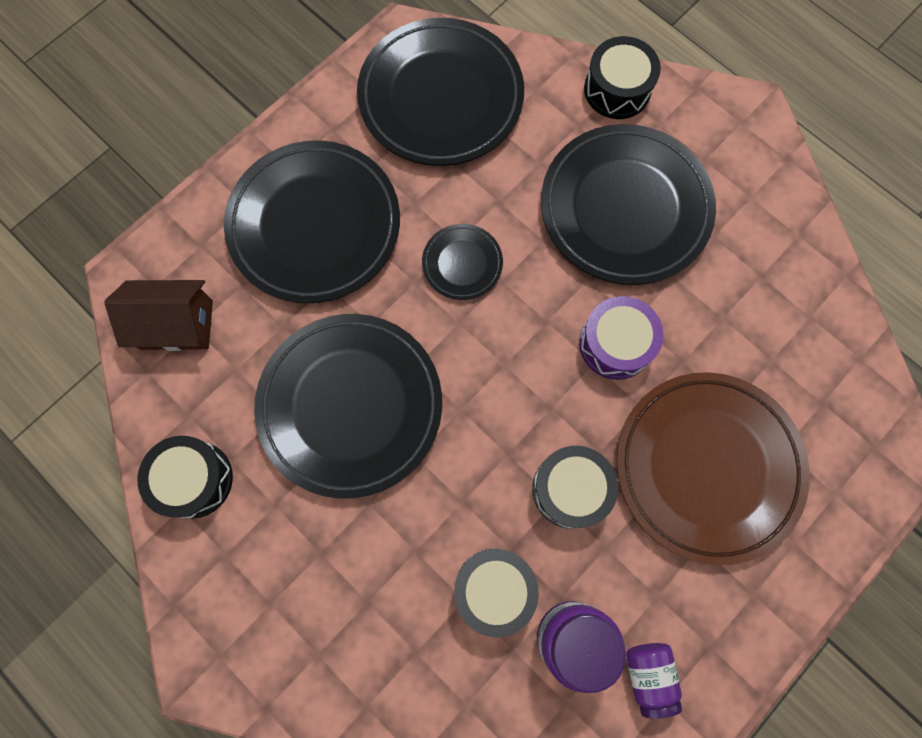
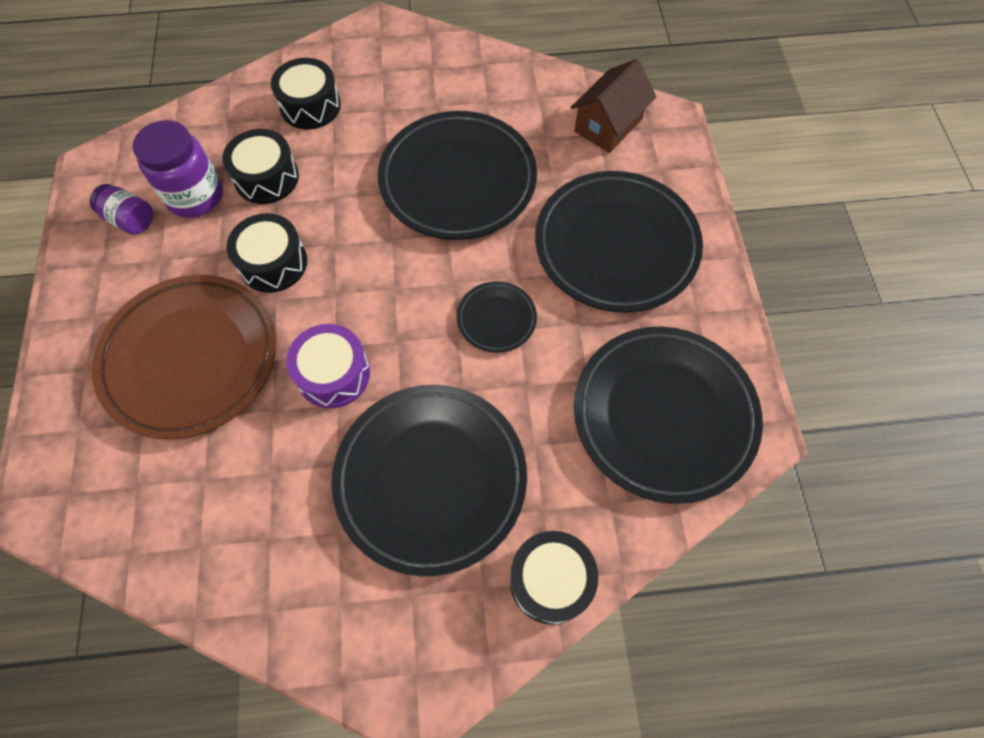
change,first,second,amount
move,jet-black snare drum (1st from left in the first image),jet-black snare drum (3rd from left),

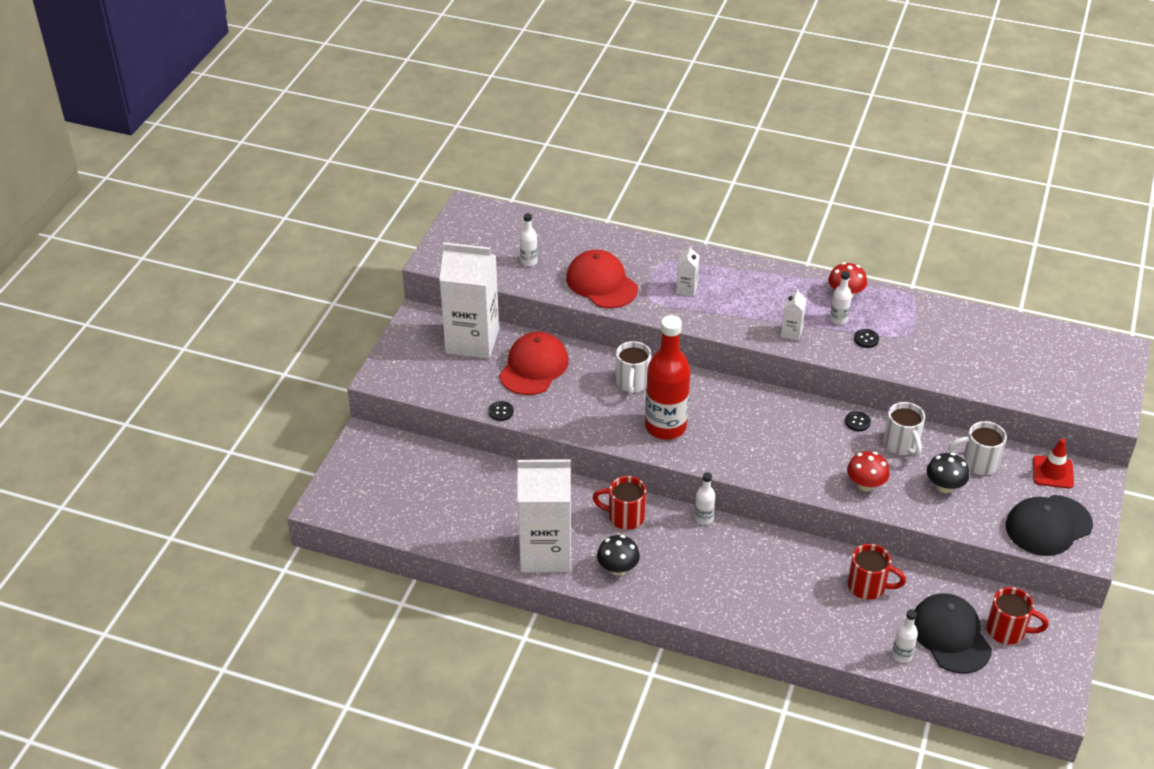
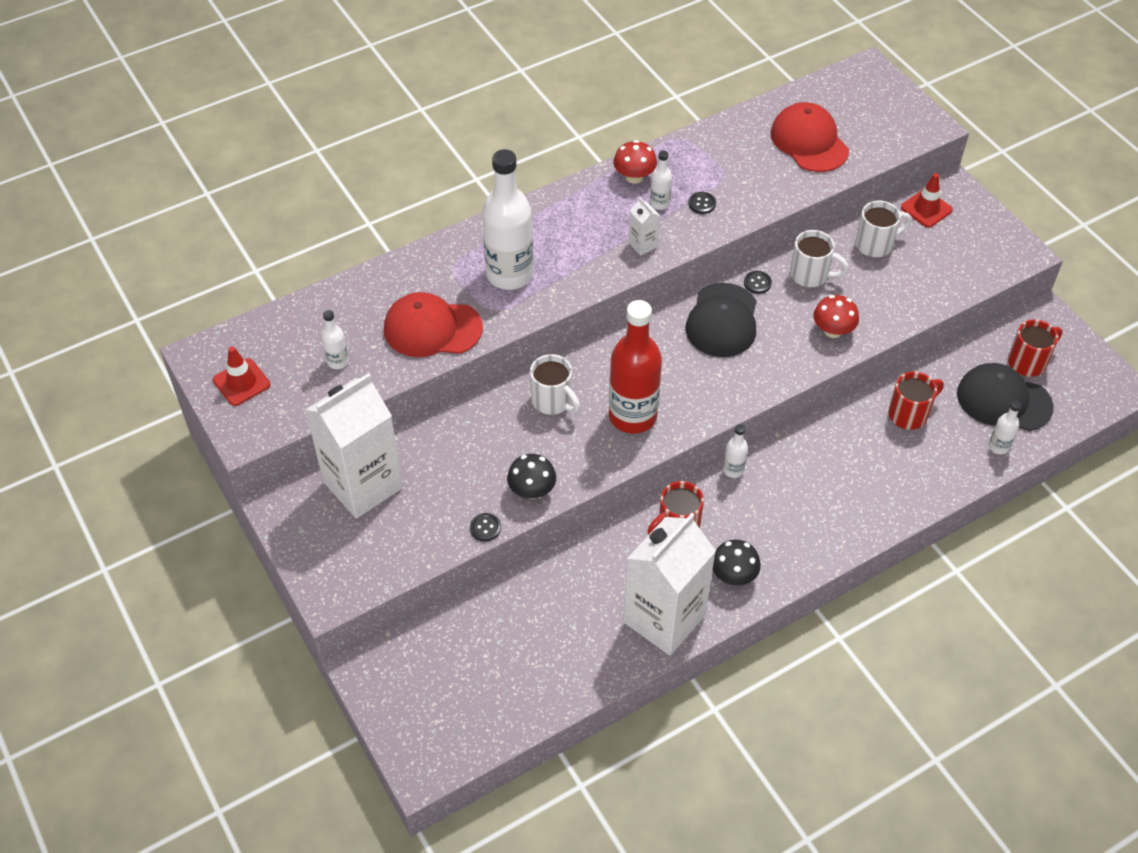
change,first,second,amount
insert,,scarlet traffic cone (1st from left),
replace,pure white juice carton (3rd from left),pure white drink bottle (2nd from left),
move,jet-black toadstool (2nd from left in the first image),jet-black toadstool (1st from left),
move,jet-black cap (2nd from left in the first image),jet-black cap (1st from left),
move,scarlet cap (1st from left in the first image),scarlet cap (2nd from left),
rotate,pure white mug (3rd from left),,150 degrees counterclockwise

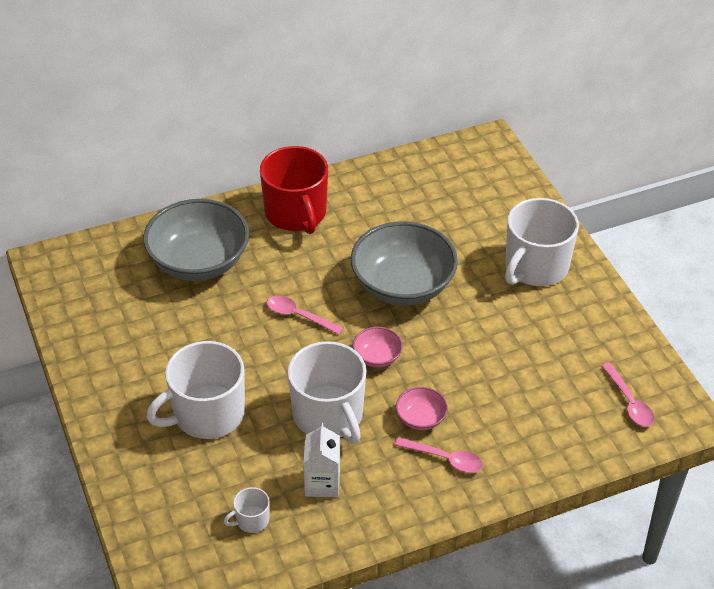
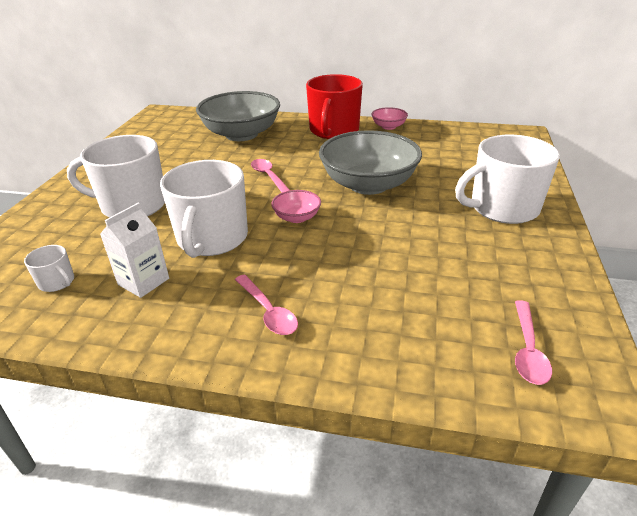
change,first,second,amount
rotate,pure white mug (2nd from left in the first image),pure white mug (1st from left),150 degrees counterclockwise
move,pink serving bowl (2nd from left),,

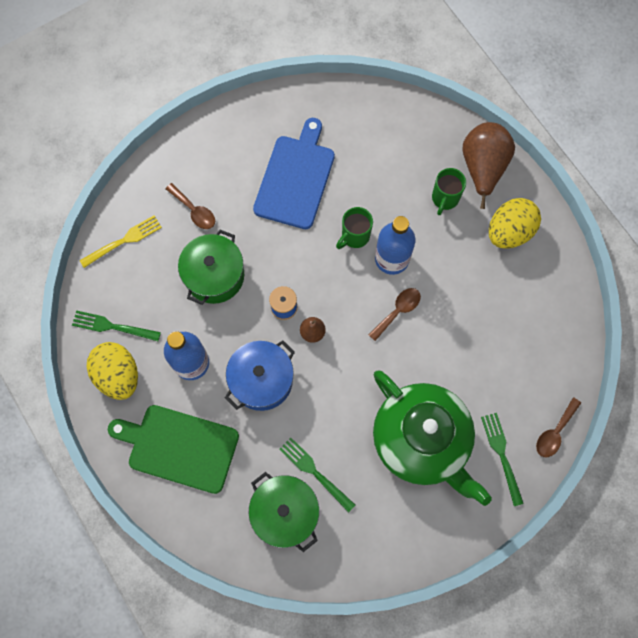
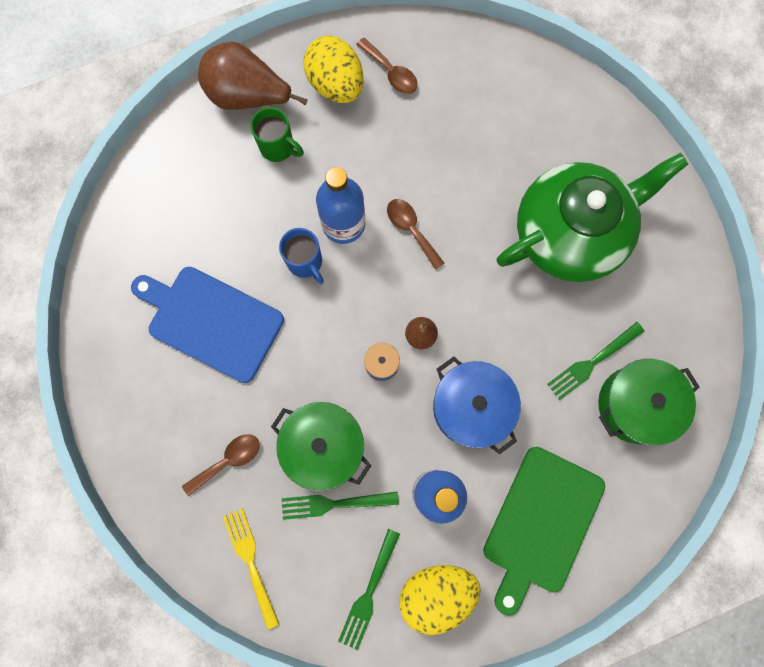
change,first,second,amount
recolor,emerald mug (1st from left),cobalt mug,
move,emerald dinner fork (3rd from left in the first image),emerald dinner fork (1st from left),
move,russet tablespoon (3rd from left in the first image),russet tablespoon (2nd from left),

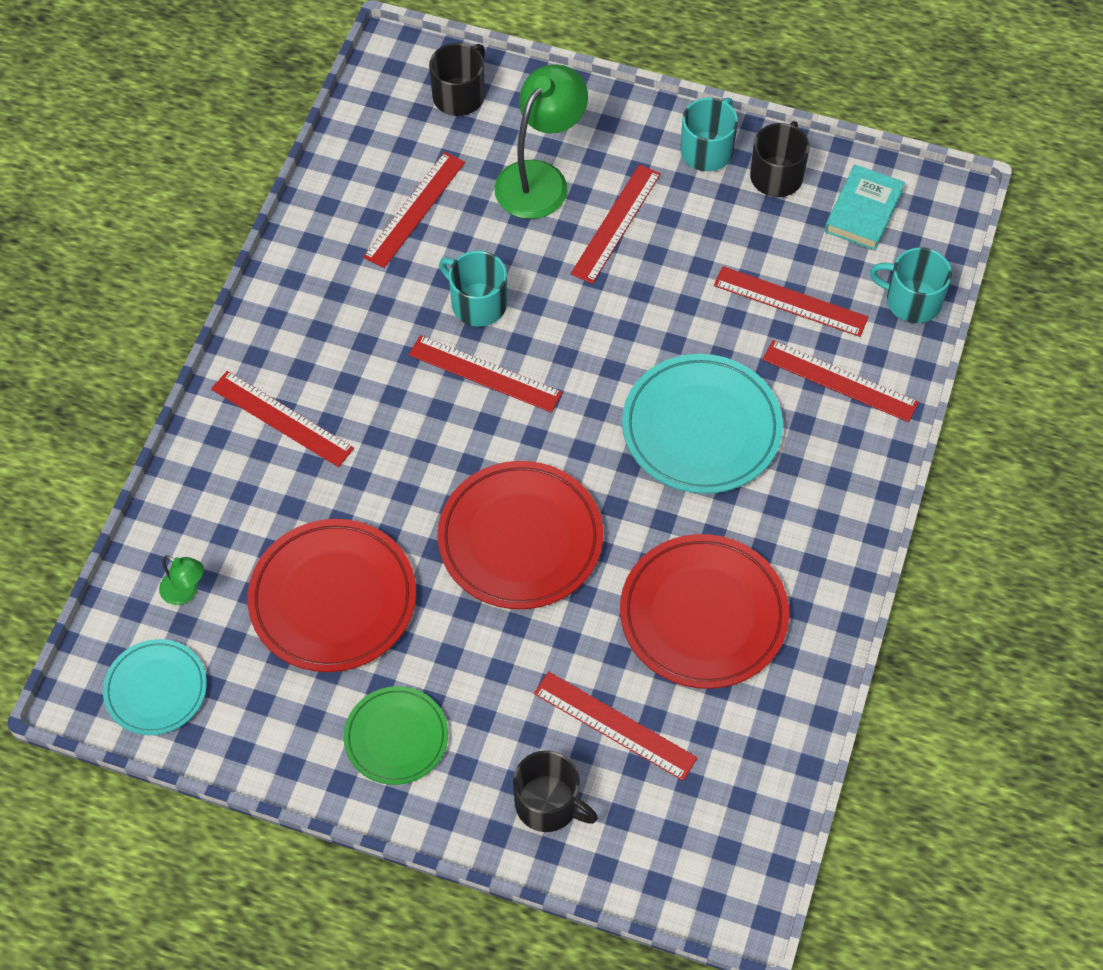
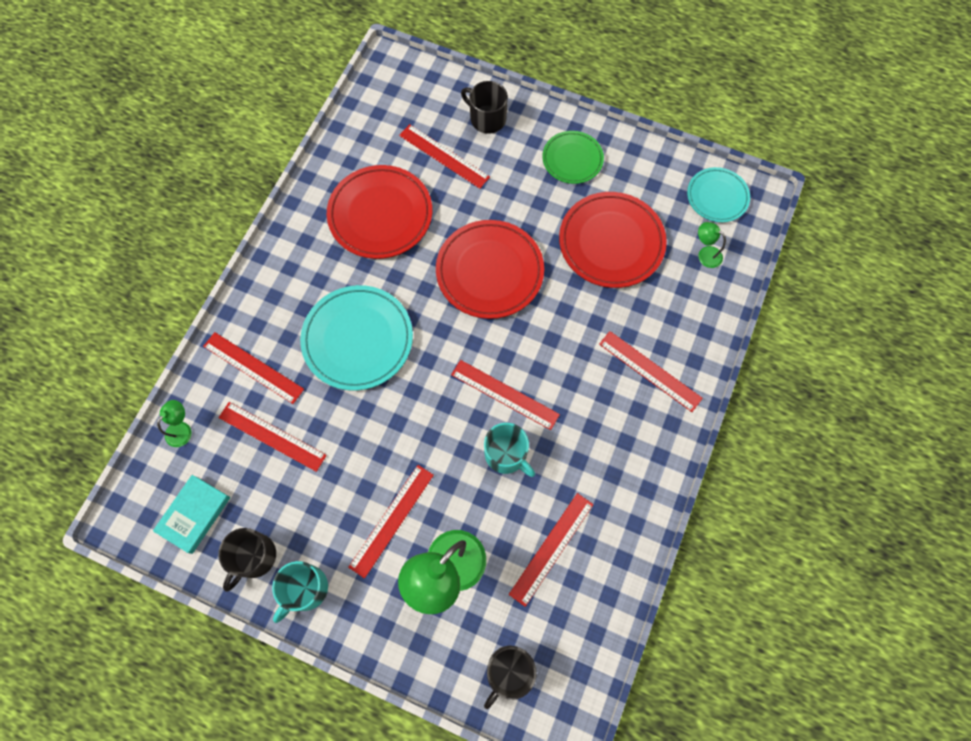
change,first,second,amount
replace,aqua mug (3rd from left),emerald reading lamp (1st from left),

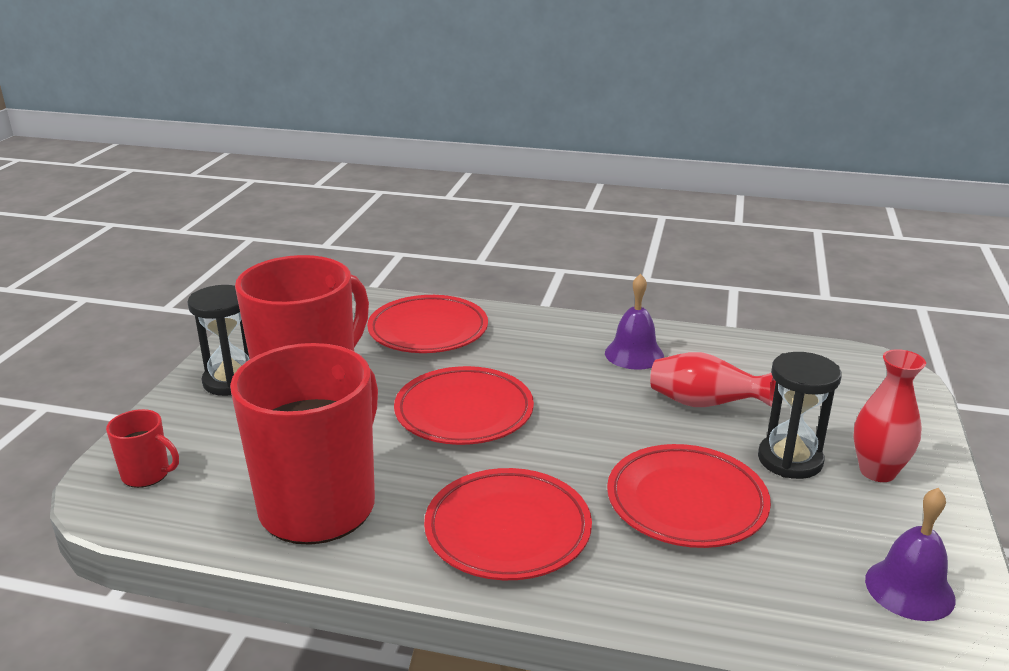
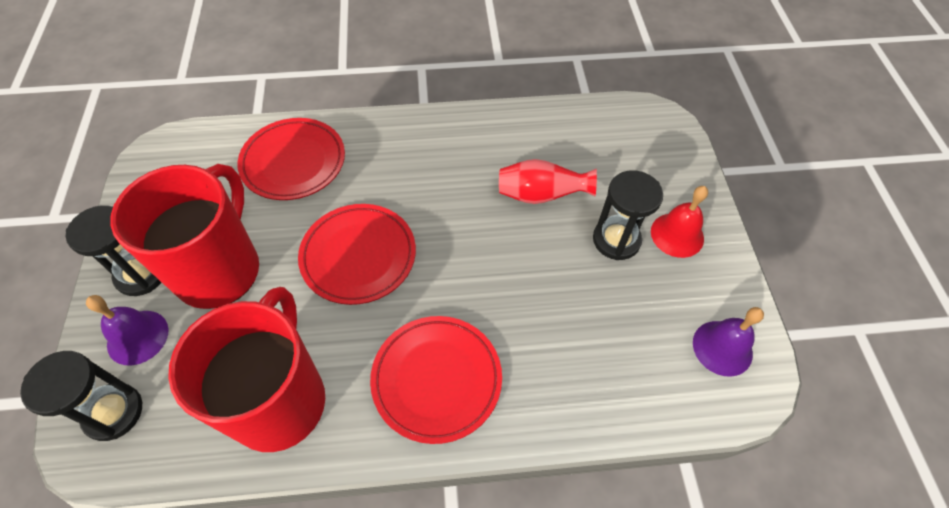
change,first,second,amount
replace,scarlet mug (1st from left),jet-black sandglass (1st from left),
move,violet hand bell (1st from left),,
replace,scarlet vase (2nd from left),scarlet hand bell,
delete,scarlet dinner plate (4th from left),,

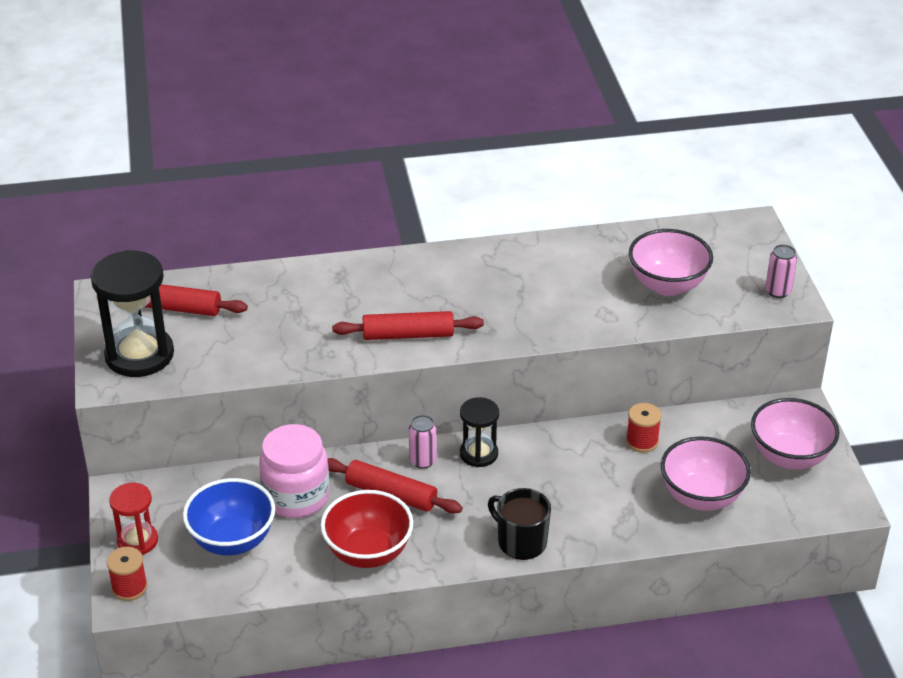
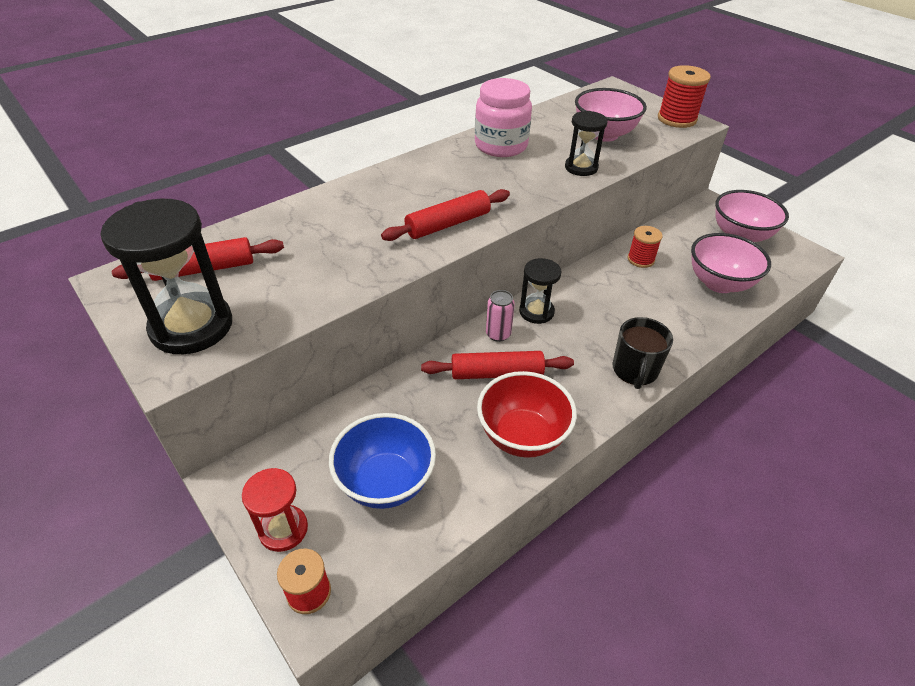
change,first,second,amount
move,pink jam jar,,
insert,,jet-black sandglass (3rd from left),
rotate,jet-black mug,,90 degrees counterclockwise
replace,pink can (2nd from left),scarlet bobbin (3rd from left),

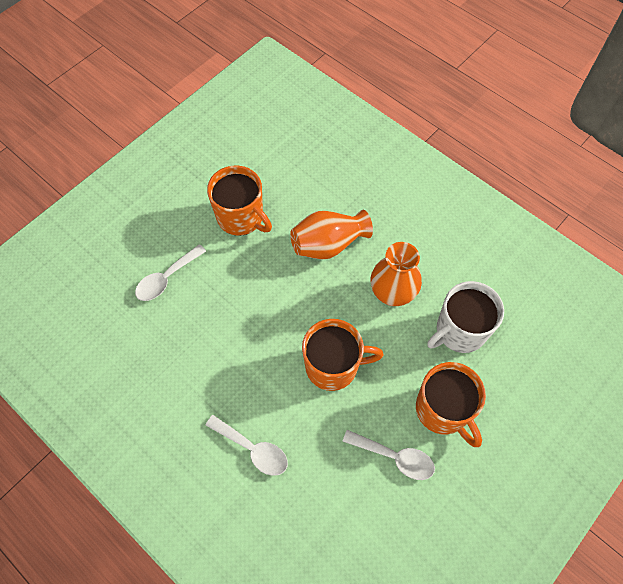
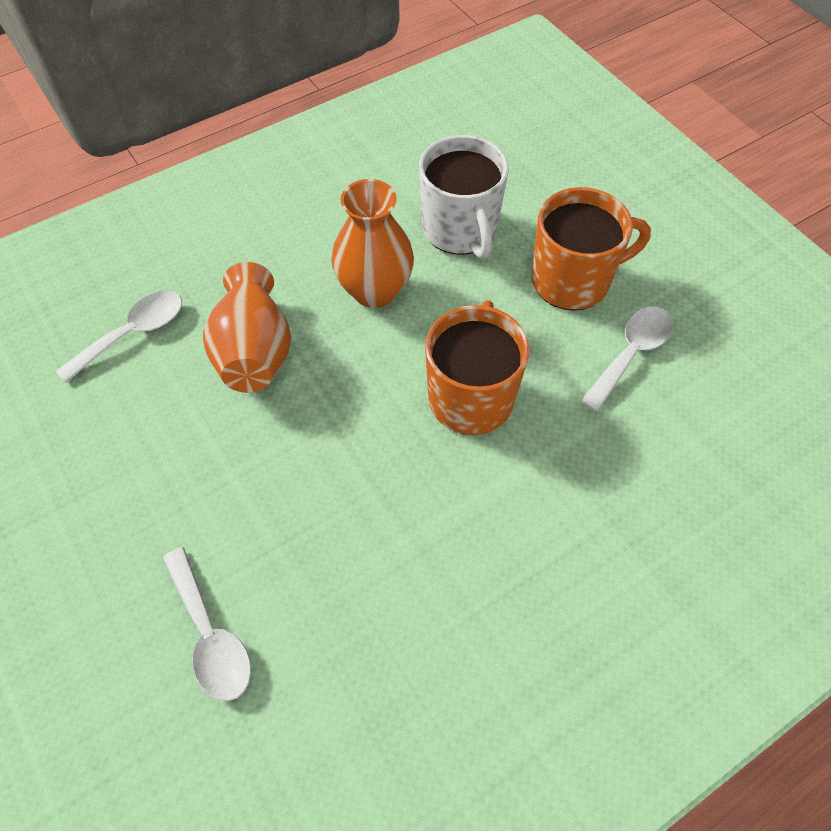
change,first,second,amount
move,pure white tablespoon (2nd from left in the first image),pure white tablespoon (1st from left),
delete,orange-coloured mug (1st from left),,

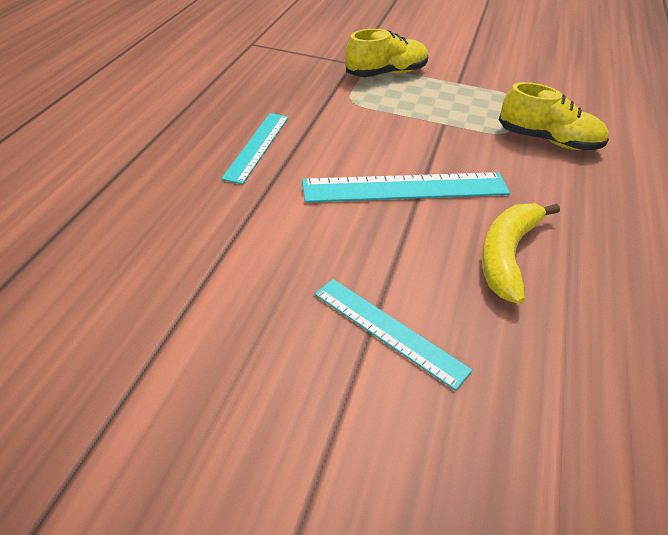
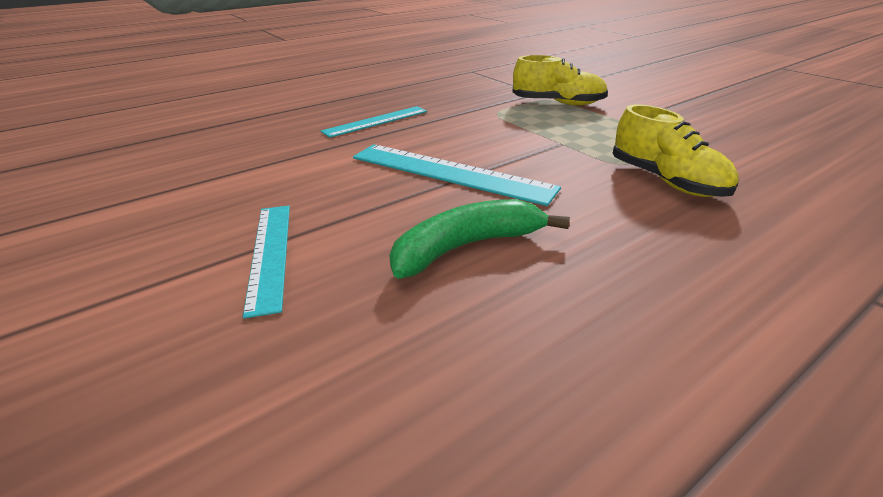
change,first,second,amount
recolor,yellow toy banana,emerald toy banana,

